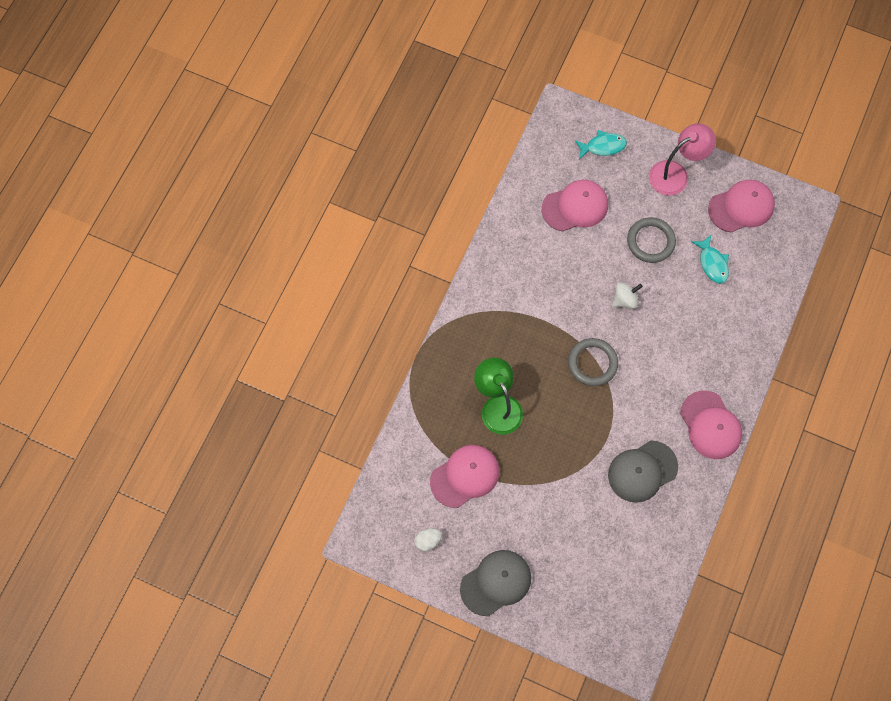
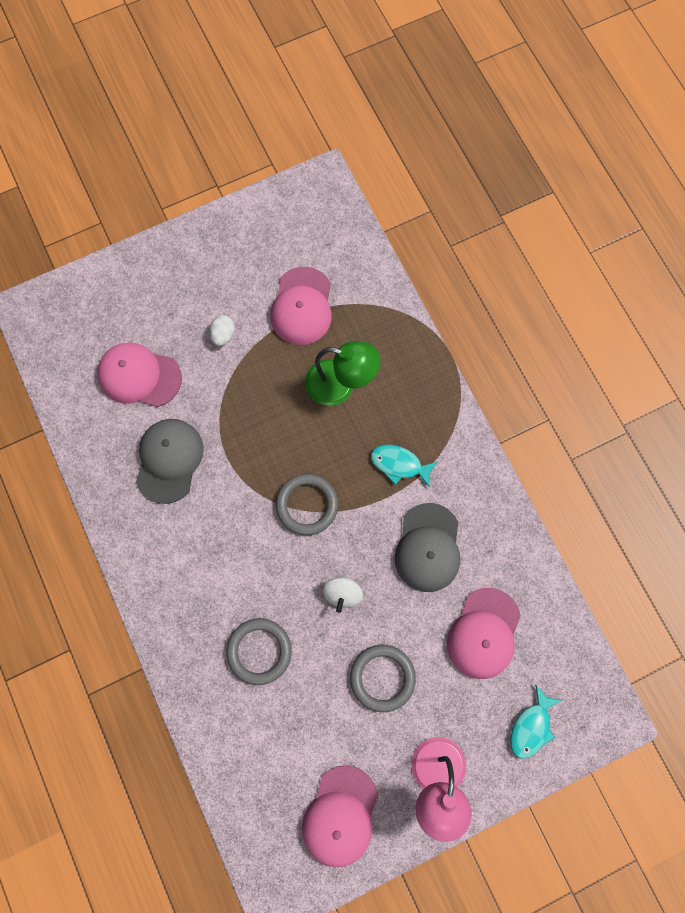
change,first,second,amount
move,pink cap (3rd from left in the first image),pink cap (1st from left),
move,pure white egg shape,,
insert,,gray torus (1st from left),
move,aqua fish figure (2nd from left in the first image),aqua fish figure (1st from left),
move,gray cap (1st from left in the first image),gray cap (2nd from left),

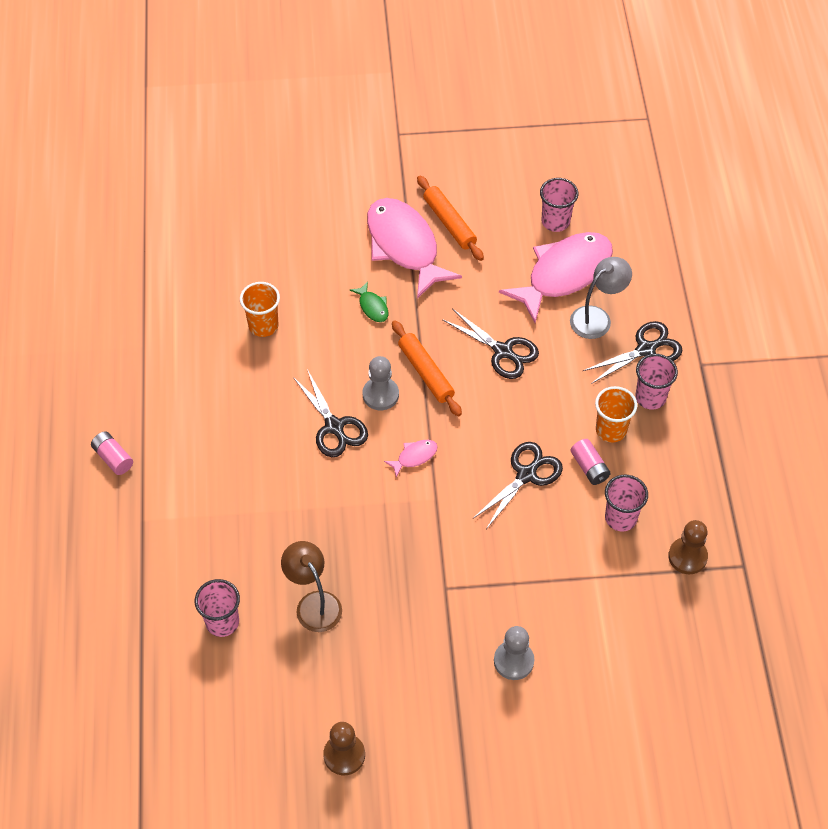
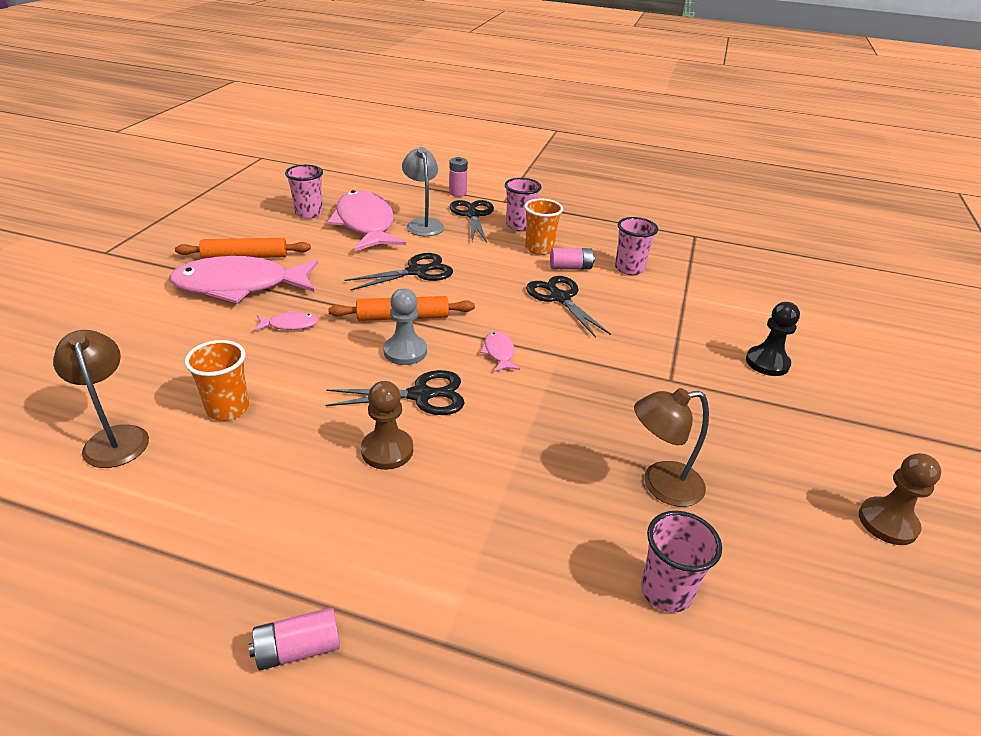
change,first,second,amount
insert,,russet reading lamp (1st from left),
recolor,emerald fish figure,pink fish figure (2nd from left),
move,russet pawn (2nd from left in the first image),russet pawn (1st from left),
insert,,pink power cell (2nd from left),
recolor,gray pawn (2nd from left),jet-black pawn,

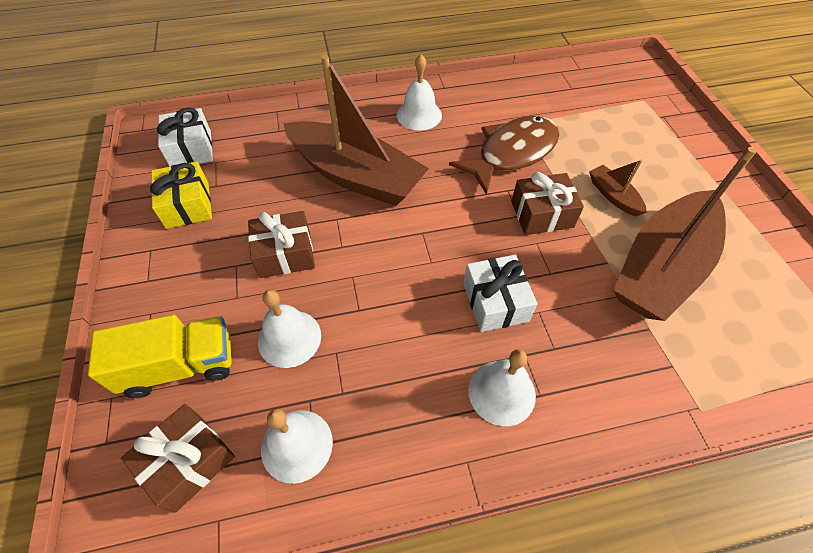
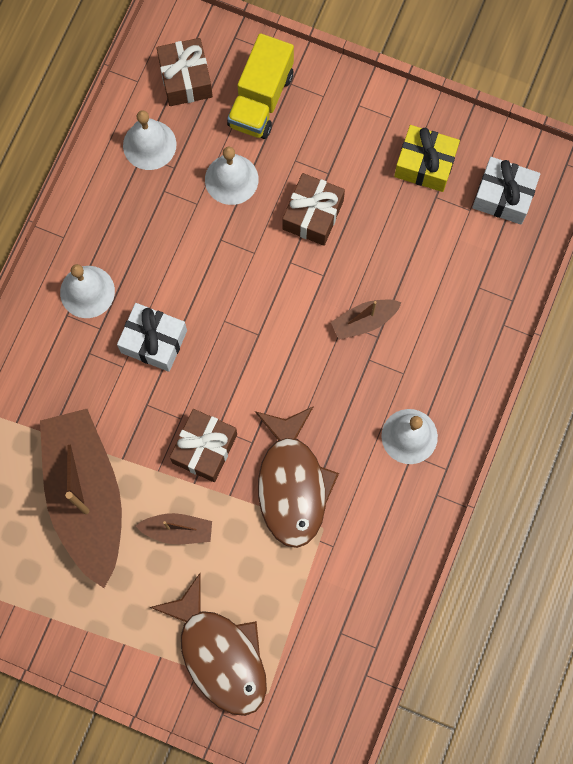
change,first,second,amount
insert,,russet fish figure (1st from left),
resize,russet sailboat (1st from left in the first image),russet sailboat (3rd from left),x0.43

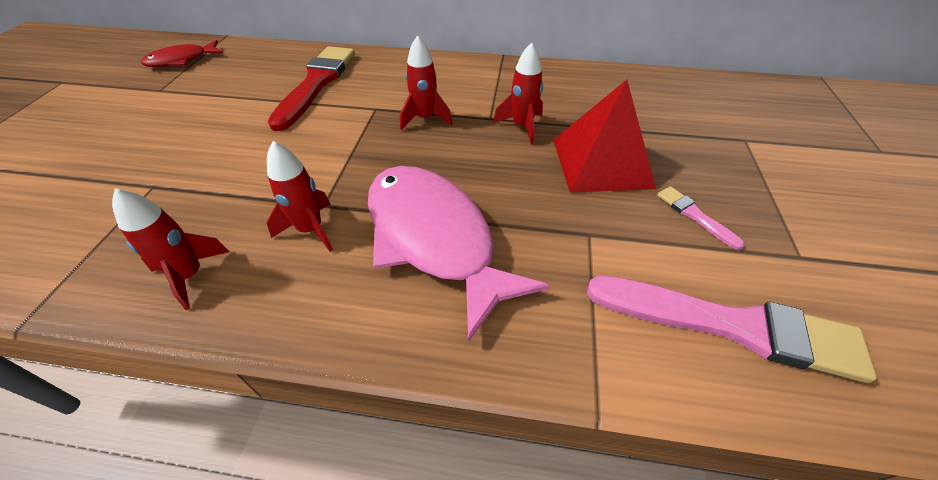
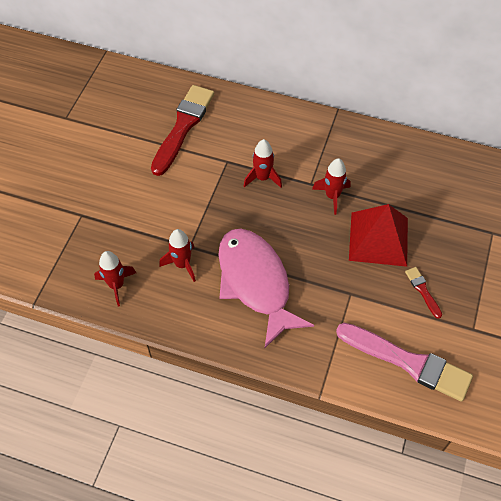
change,first,second,amount
recolor,pink paint brush (1st from left),scarlet paint brush (2nd from left),
delete,scarlet fish figure,,

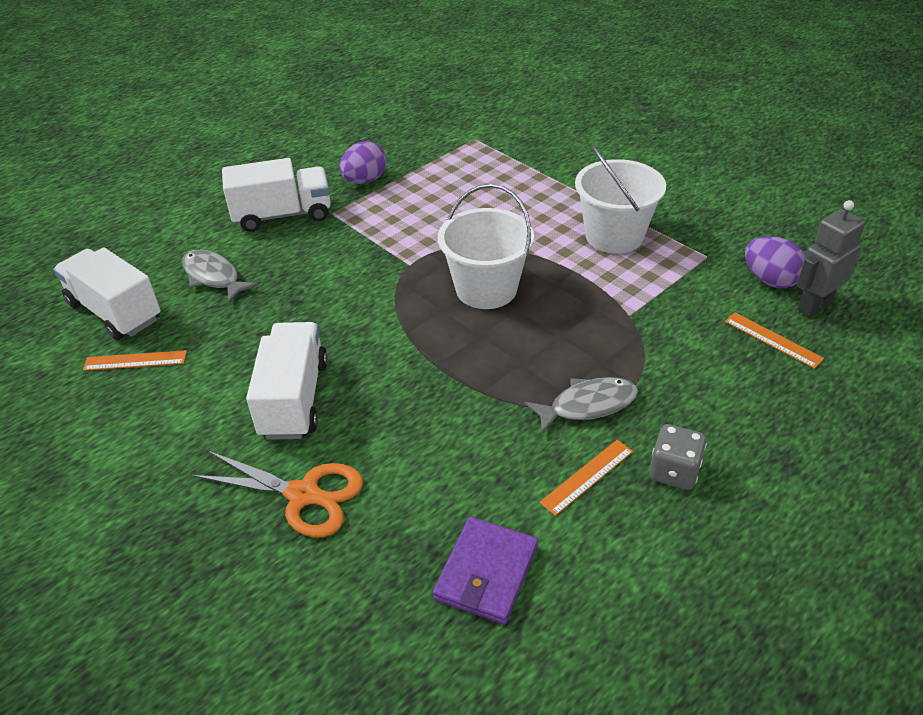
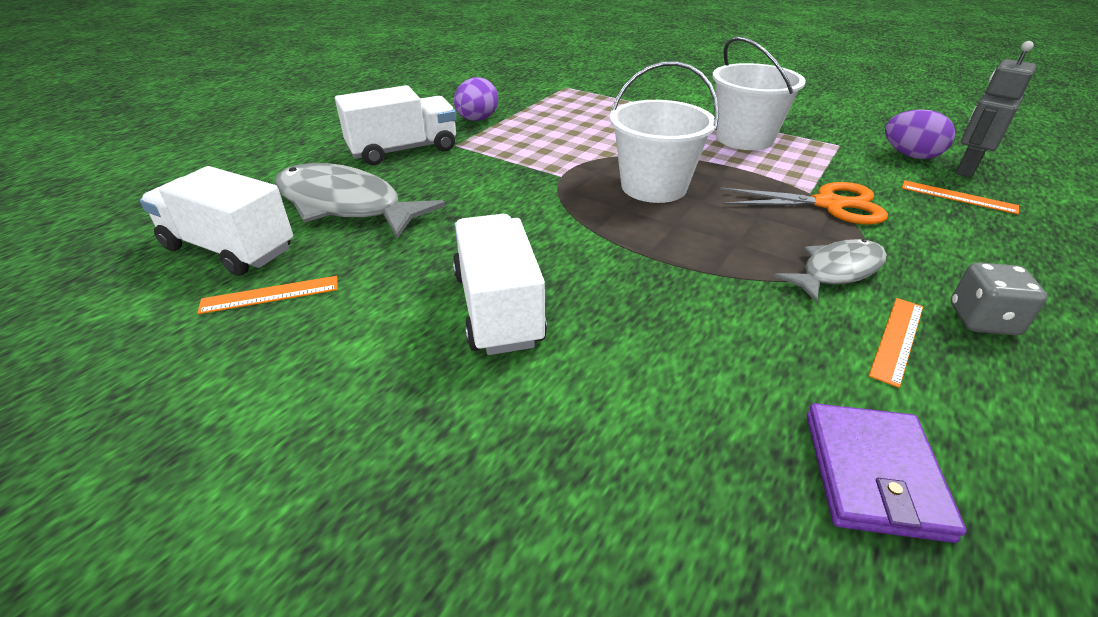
change,first,second,amount
resize,gray fish figure (1st from left),,x1.68
move,orange-coloured shears,,

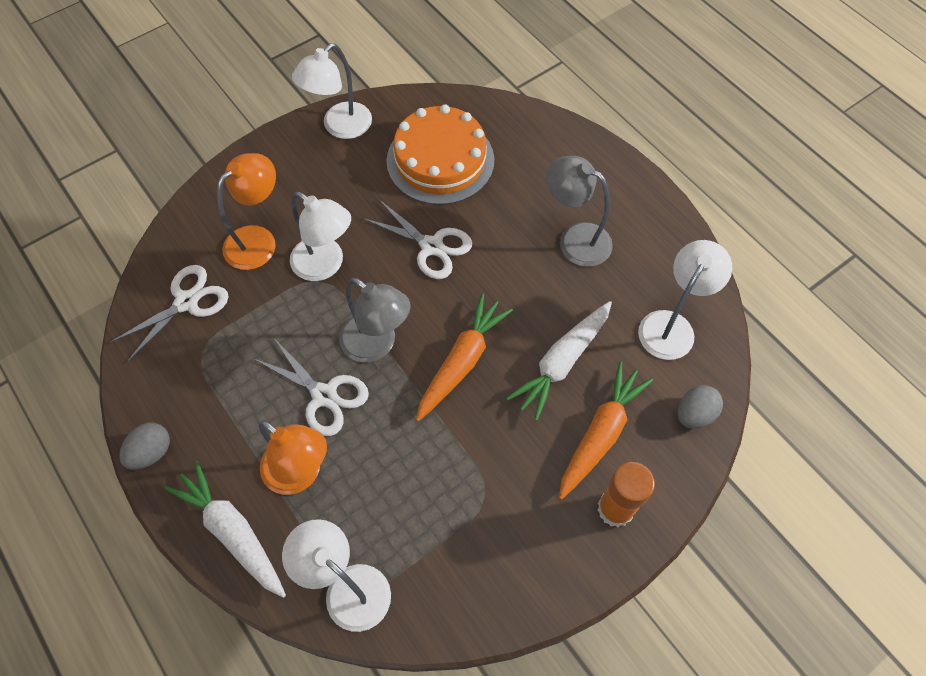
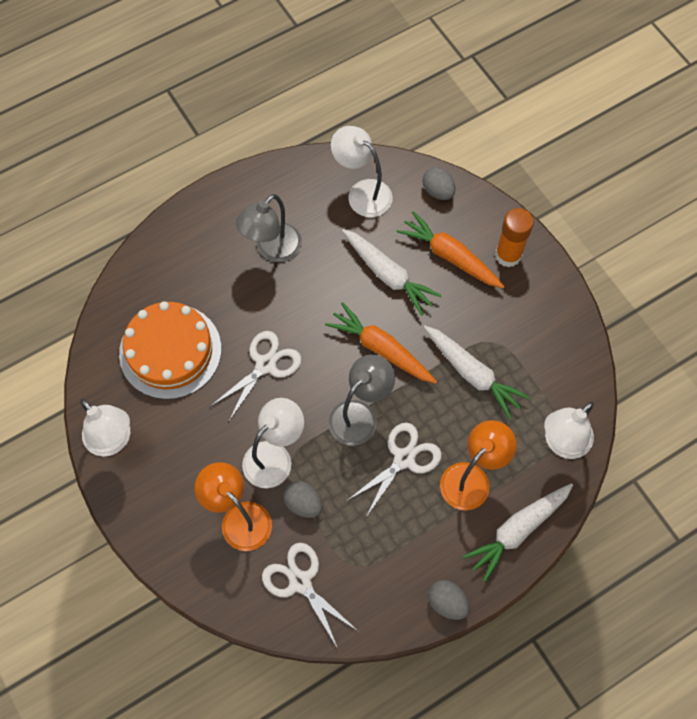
change,first,second,amount
insert,,gray egg shape (1st from left),
insert,,pure white root vegetable (2nd from left),

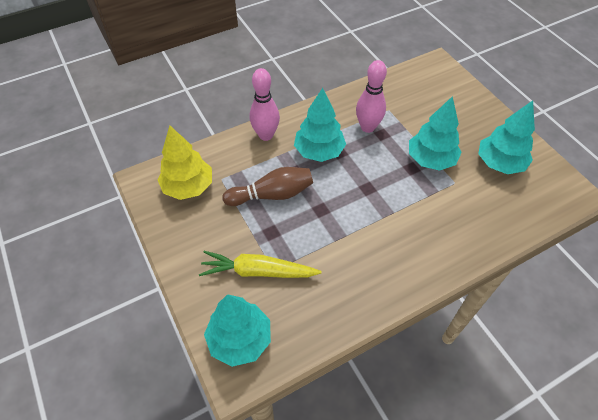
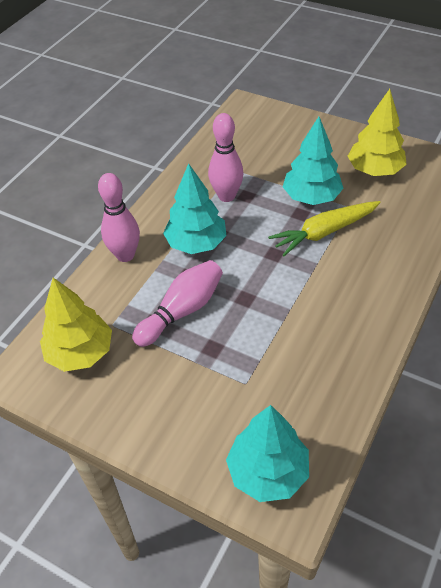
change,first,second,amount
recolor,russet skittle,pink skittle (2nd from left),
move,yellow root vegetable,,
recolor,aqua toy tree (4th from left),yellow toy tree (2nd from left),

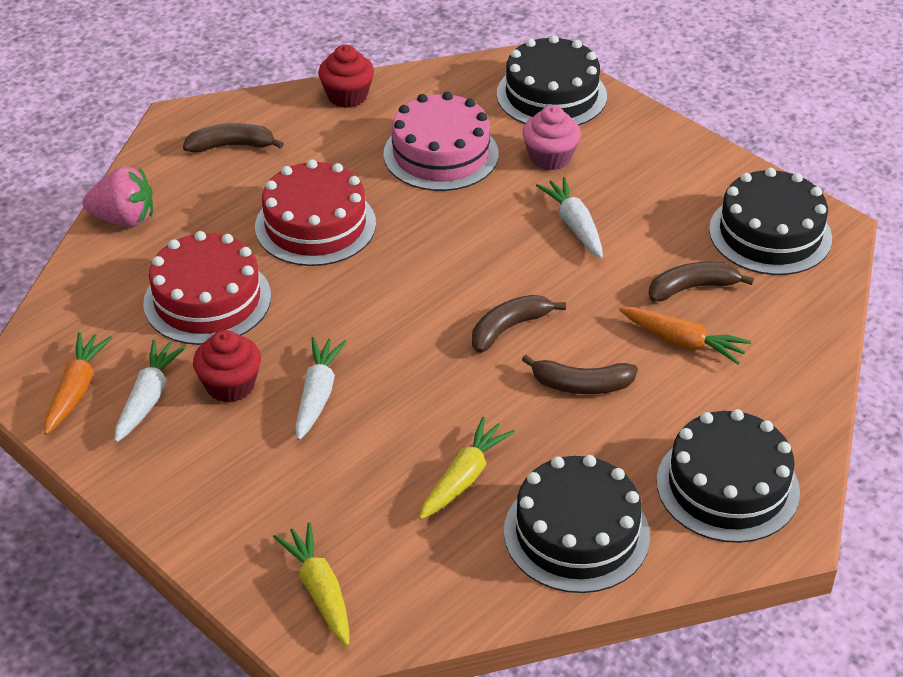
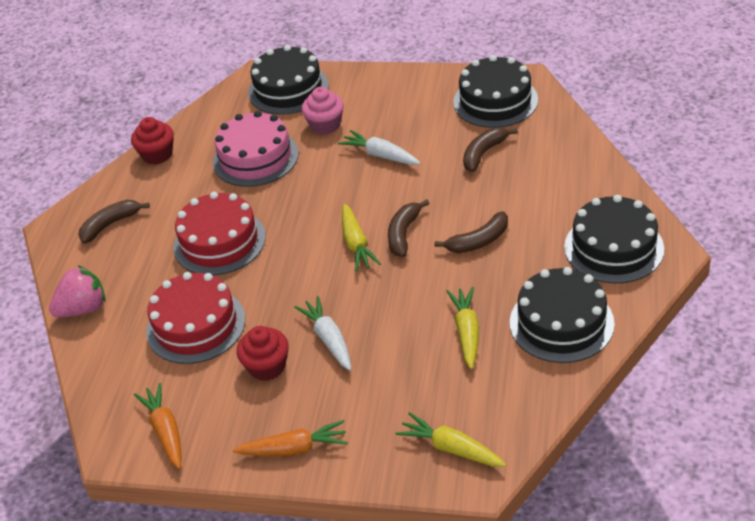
change,first,second,amount
move,orange-coloured root vegetable (2nd from left),,
insert,,yellow root vegetable (1st from left),
delete,pure white root vegetable (1st from left),,

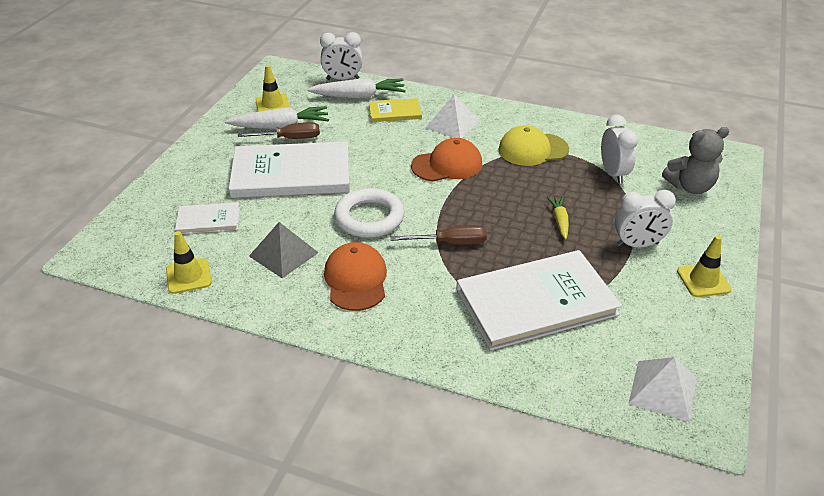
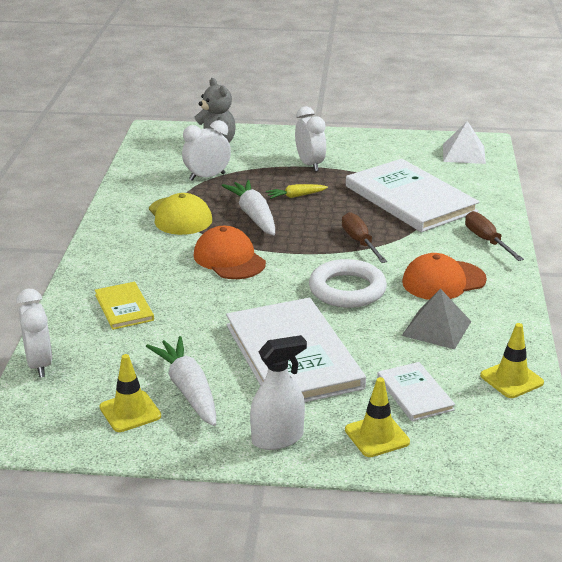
change,first,second,amount
move,pure white root vegetable (2nd from left),,
insert,,pure white spray cleaner,
move,yellow traffic cone (3rd from left in the first image),yellow traffic cone (2nd from left),
move,russet screwdriver (1st from left in the first image),russet screwdriver (2nd from left),
delete,pure white solid pyramid (1st from left),,

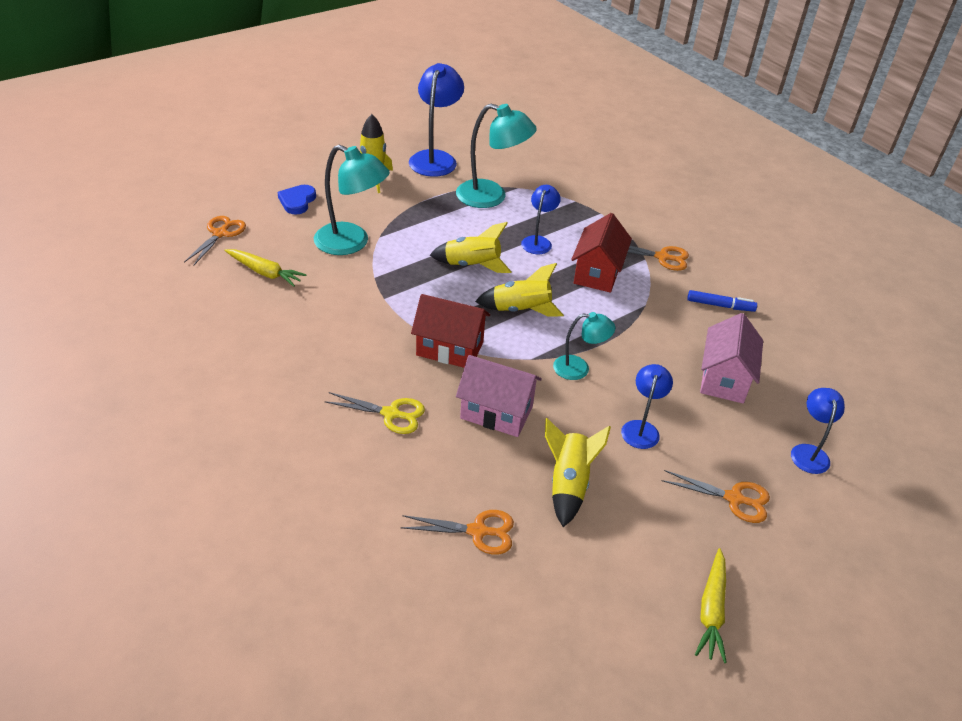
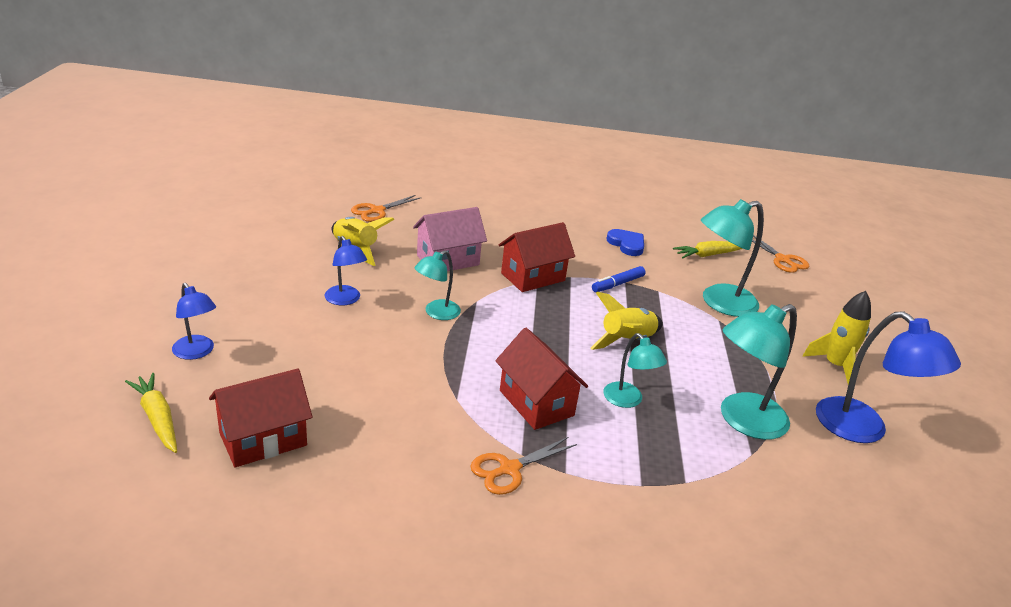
change,first,second,amount
move,yellow root vegetable (2nd from left in the first image),yellow root vegetable (1st from left),
insert,,scarlet cottage (1st from left),
move,cobalt felt pen,,
recolor,cobalt reading lamp (2nd from left),aqua reading lamp (2nd from left),
move,cobalt love heart,,
delete,yellow shears,,
delete,yellow spaceship (3rd from left),,
delete,orange-coloured shears (4th from left),,
delete,pink cottage (2nd from left),,

